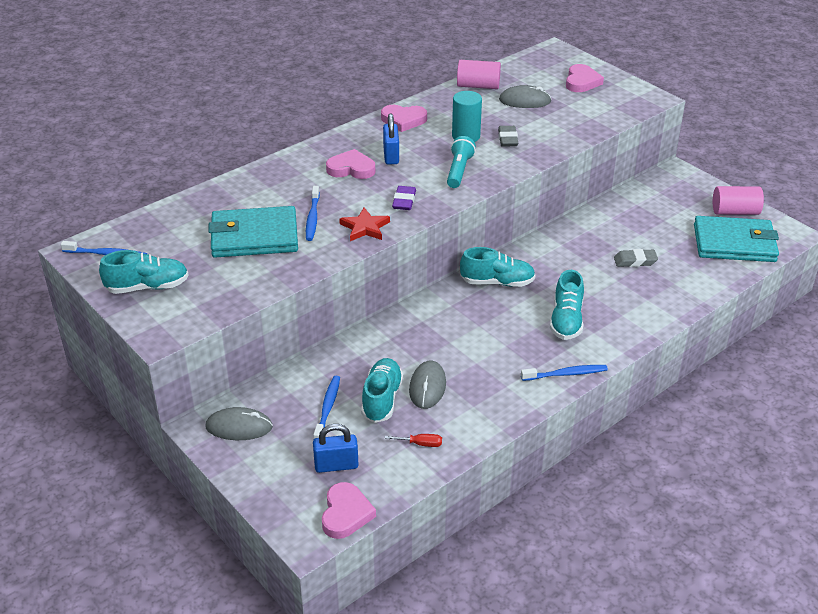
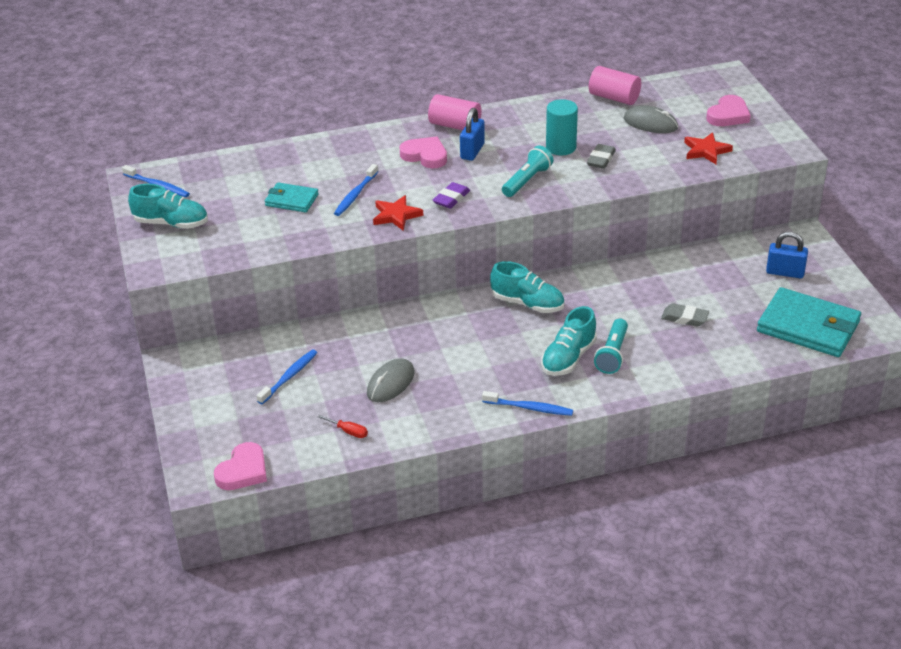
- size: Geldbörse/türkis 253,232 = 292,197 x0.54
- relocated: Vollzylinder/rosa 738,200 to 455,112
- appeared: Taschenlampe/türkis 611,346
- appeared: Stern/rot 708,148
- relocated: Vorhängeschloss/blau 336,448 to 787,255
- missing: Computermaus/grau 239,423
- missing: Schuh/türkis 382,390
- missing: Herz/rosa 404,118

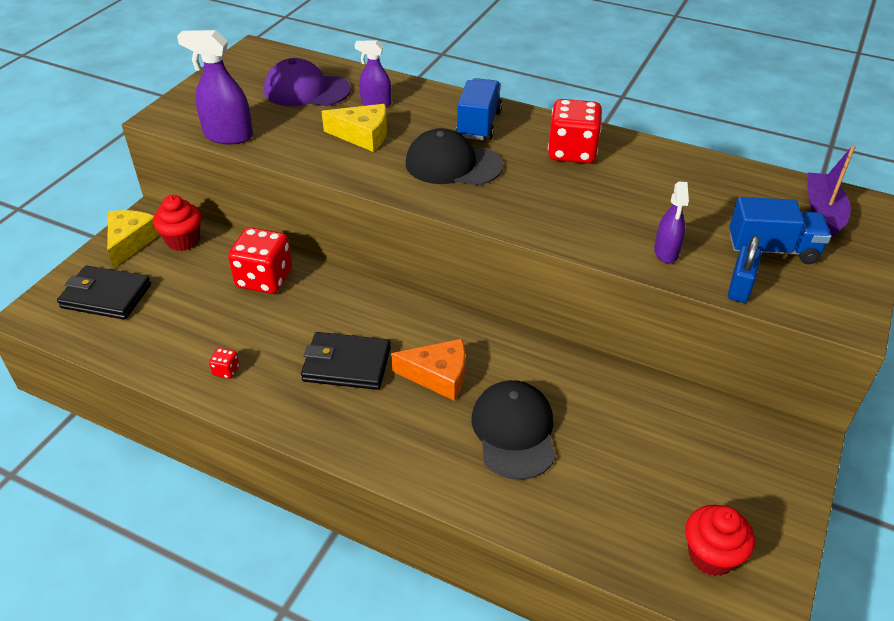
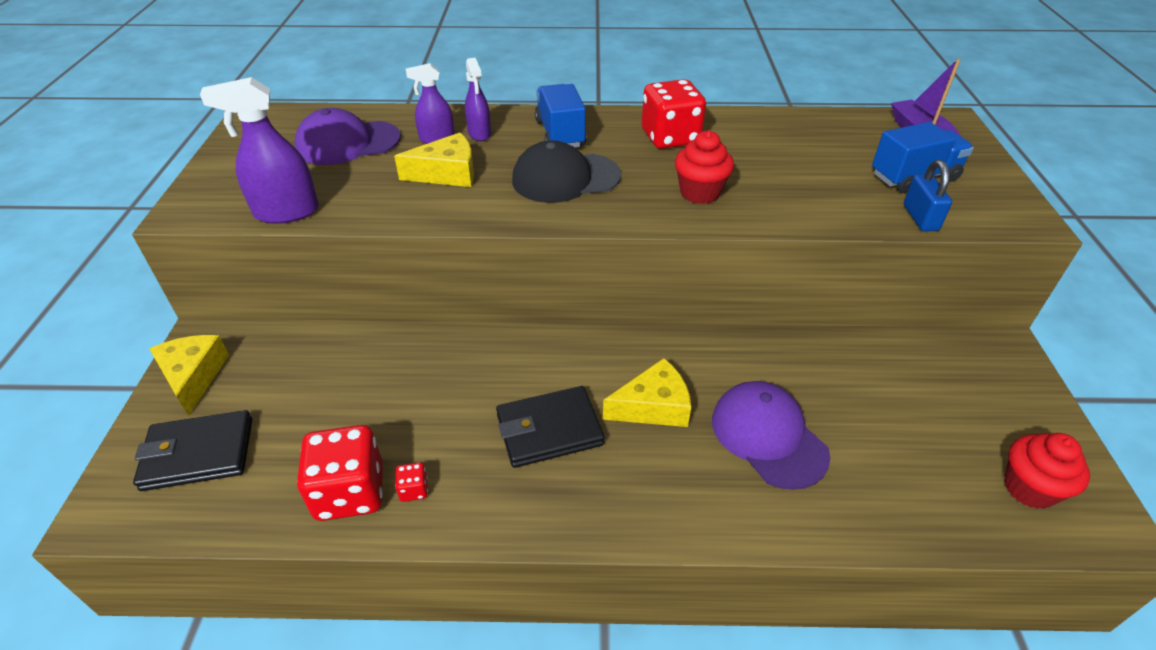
- relocated: Spielwürfel/rot 260,260 to 340,473
- relocated: Sprühflasche/lila 671,222 to 478,99
- colour: Käse/orange 428,370 to Käse/gelb 647,392
- relocated: Muffin/rot 177,223 to 704,167
- colour: Kappe/schwarz 513,430 to Kappe/lila 771,435

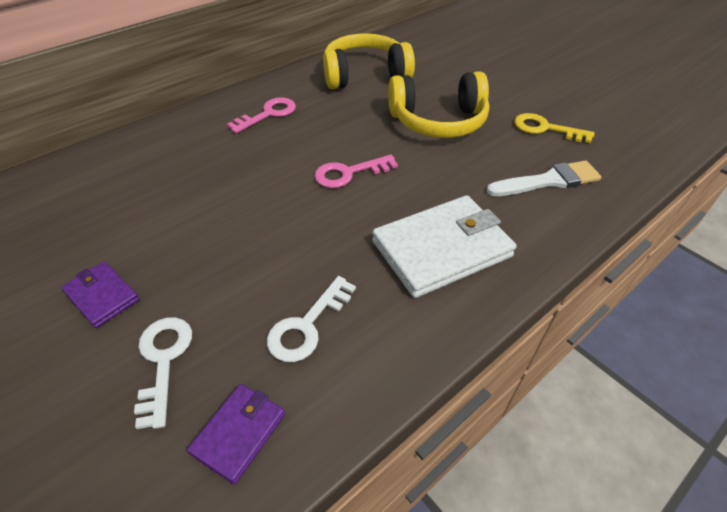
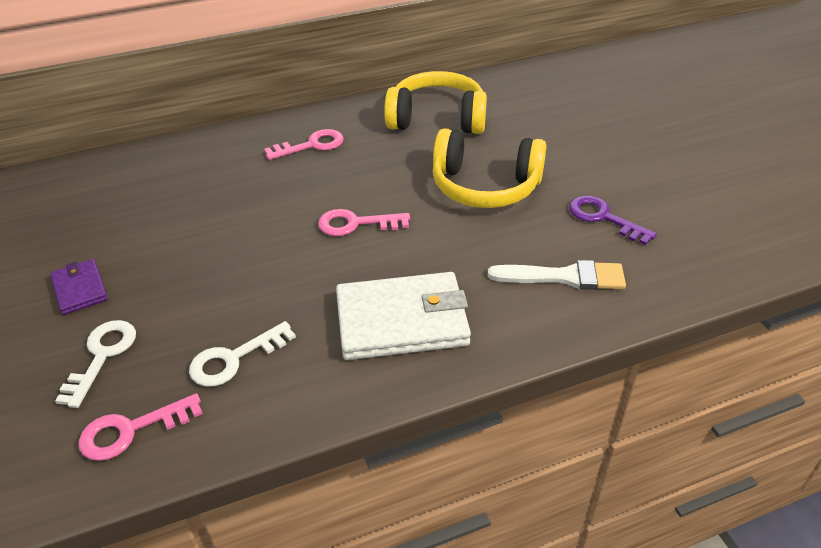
- exchanged: Geldbörse/lila 236,434 to Schlüssel/rosa 141,427
- colour: Schlüssel/gelb 554,128 to Schlüssel/lila 613,220

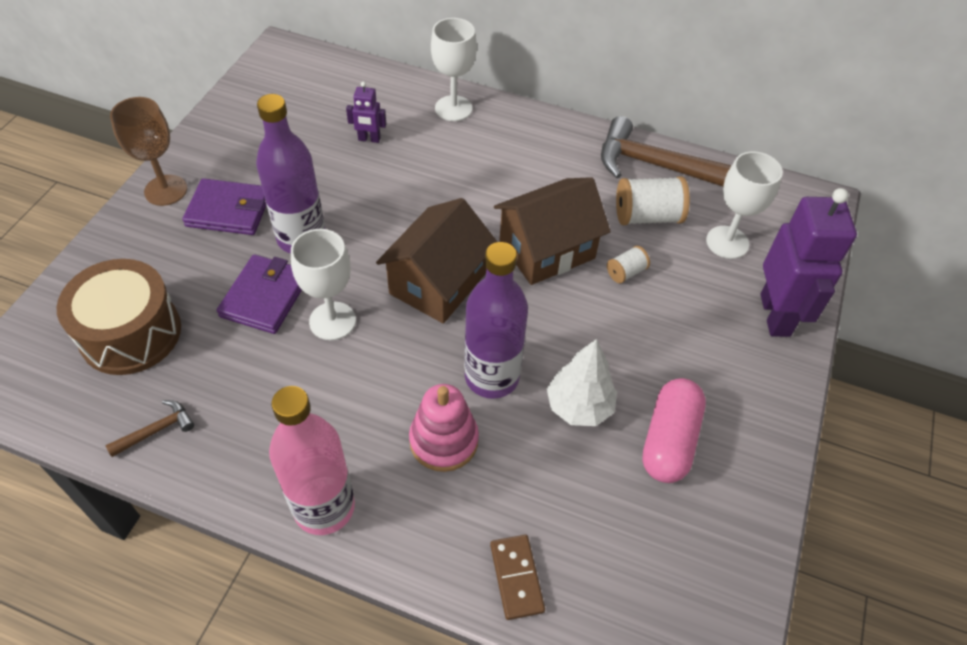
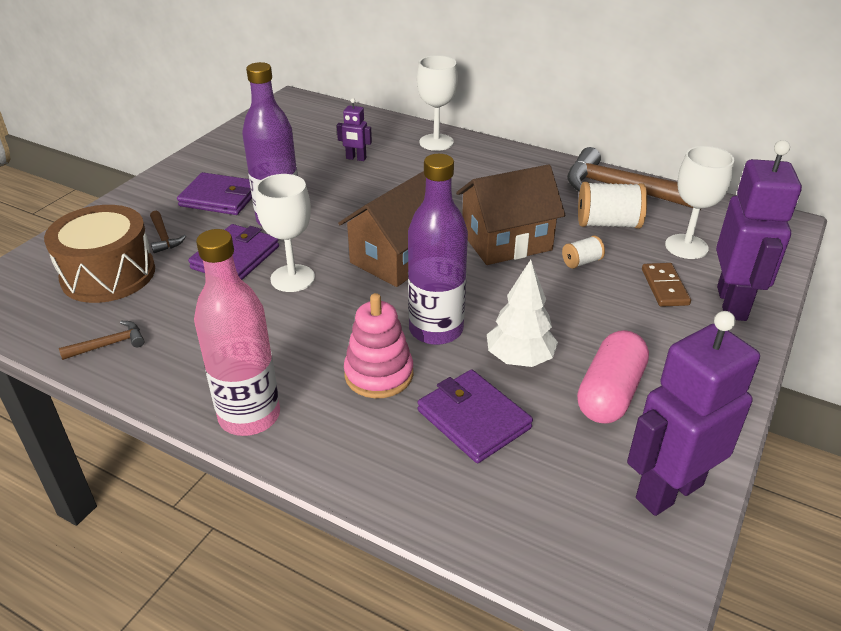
- appeared: Hammer/braun 168,232
- appeared: Geldbörse/lila 475,416
- appeared: Roboter/lila 693,413
- relocated: Dominostein/braun 517,577 to 666,285
- missing: Kelch/braun 148,151

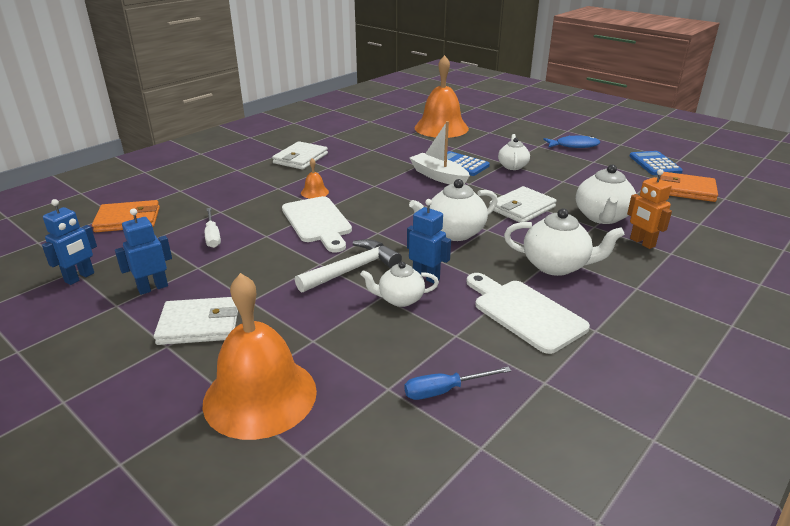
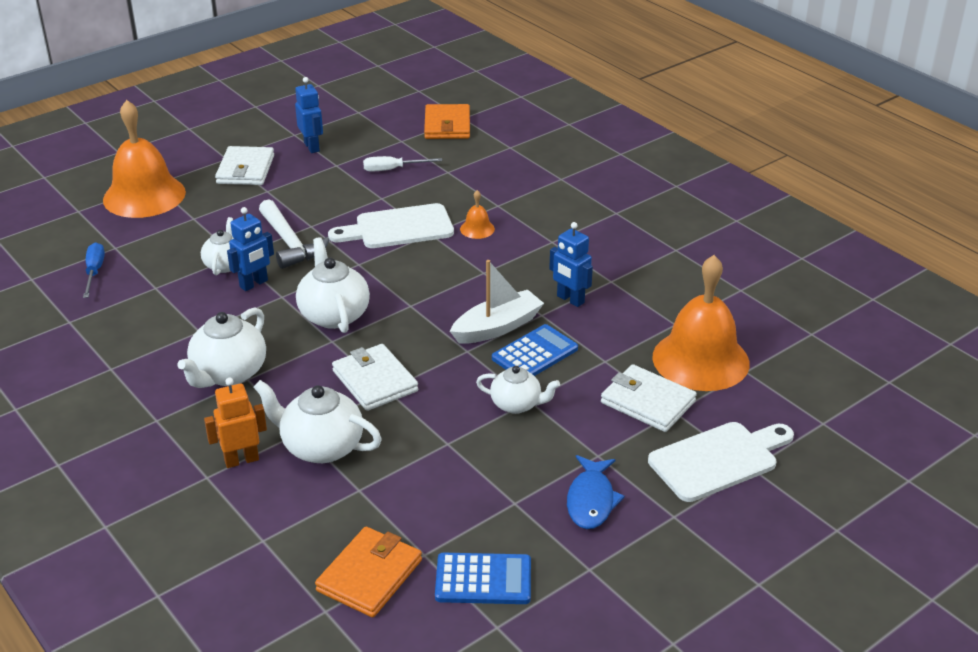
- relocated: Roboter/blau 69,242 to 571,264
- relocated: Geldbörse/weiß 300,155 to 649,398
- relocated: Schneidebrett/weiß 528,313 to 721,462

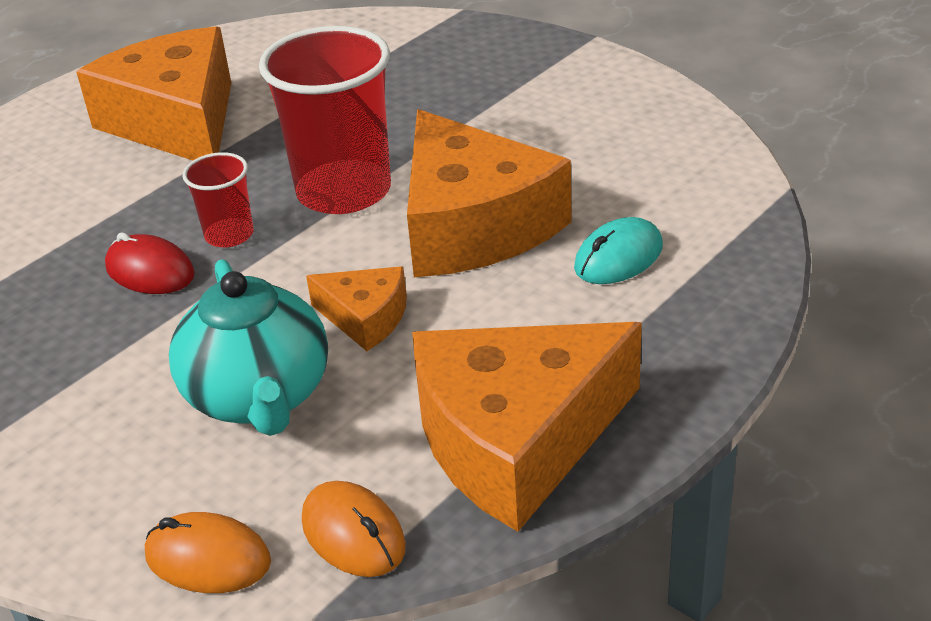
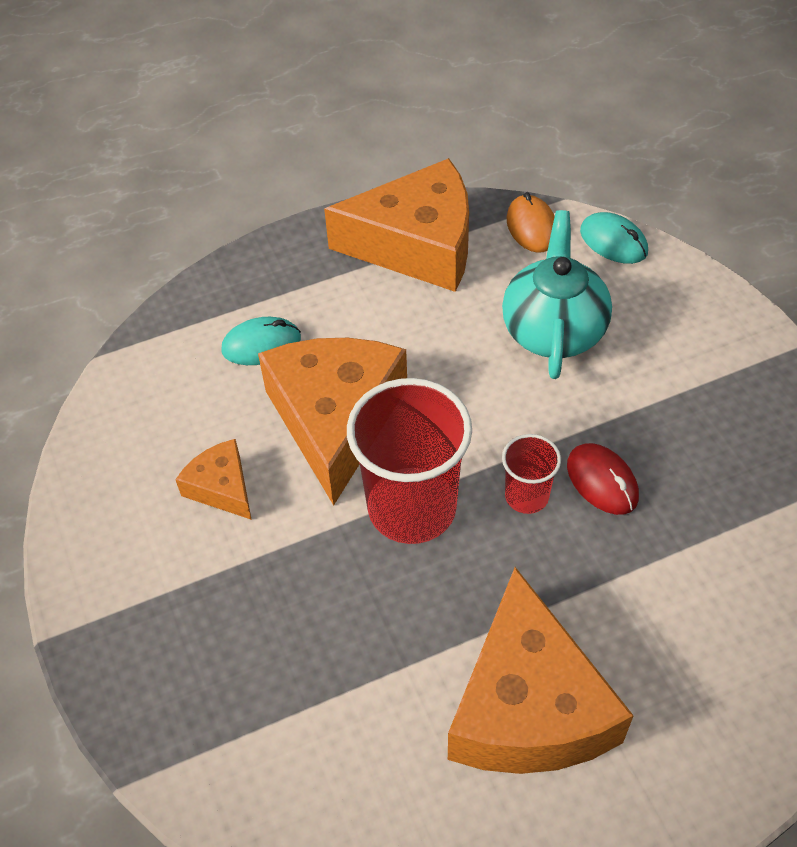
- relocated: Käse/orange 356,308 to 213,479
- colour: Computermaus/orange 208,552 to Computermaus/türkis 614,238

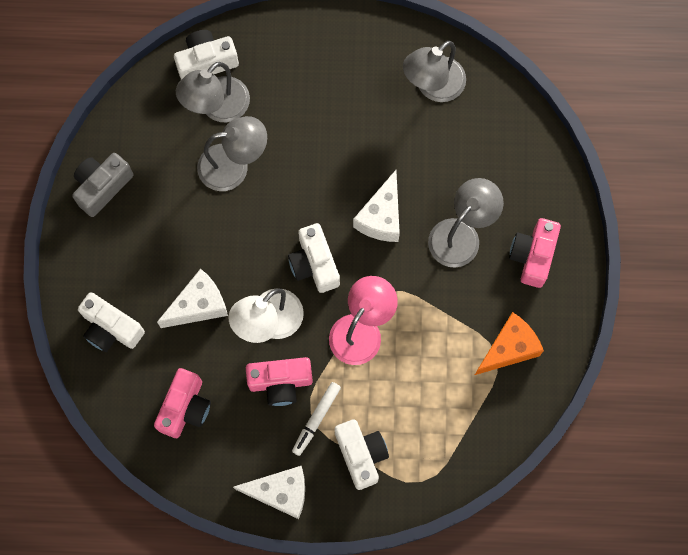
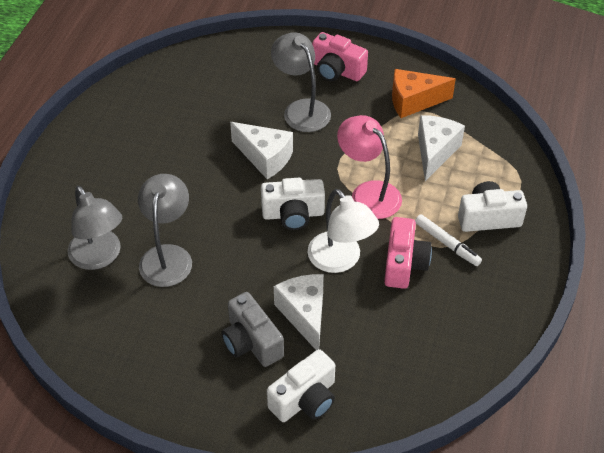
- relocated: Kamera/grau 102,185 to 252,329
- spun: Käse/orange 509,343 = 424,93 75 degrees counterclockwise
- relocated: Käse/weiß 269,492 to 441,148
- missing: Kamera/rosa 182,403
- missing: Kamera/weiß 206,55
- missing: Lampe/grau 434,71

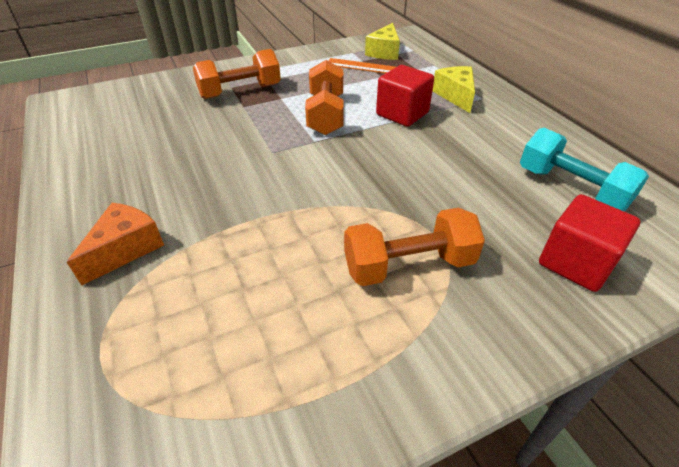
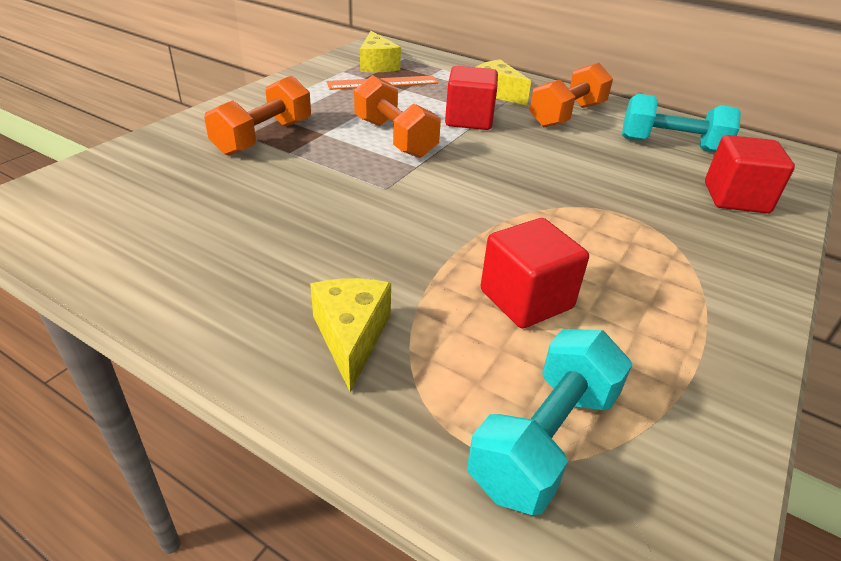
- colour: Käse/orange 115,244 to Käse/gelb 350,335
- appeared: Hantel/türkis 549,422
- appeared: Kubus/rot 535,273
- relocated: Hantel/orange 414,247 to 571,95

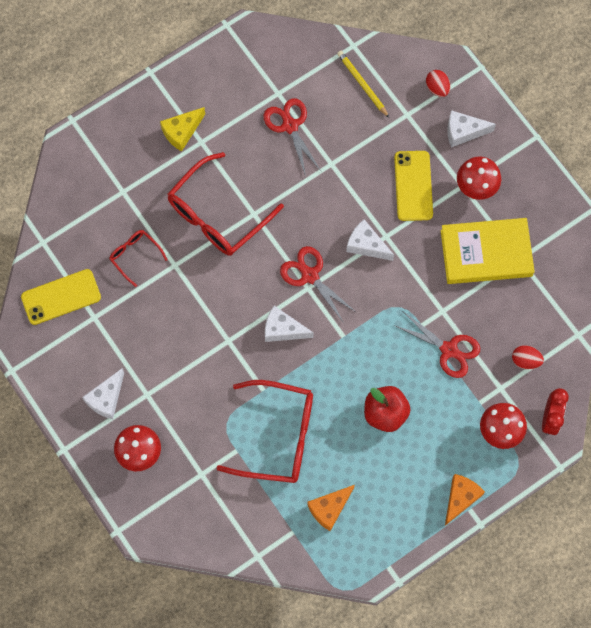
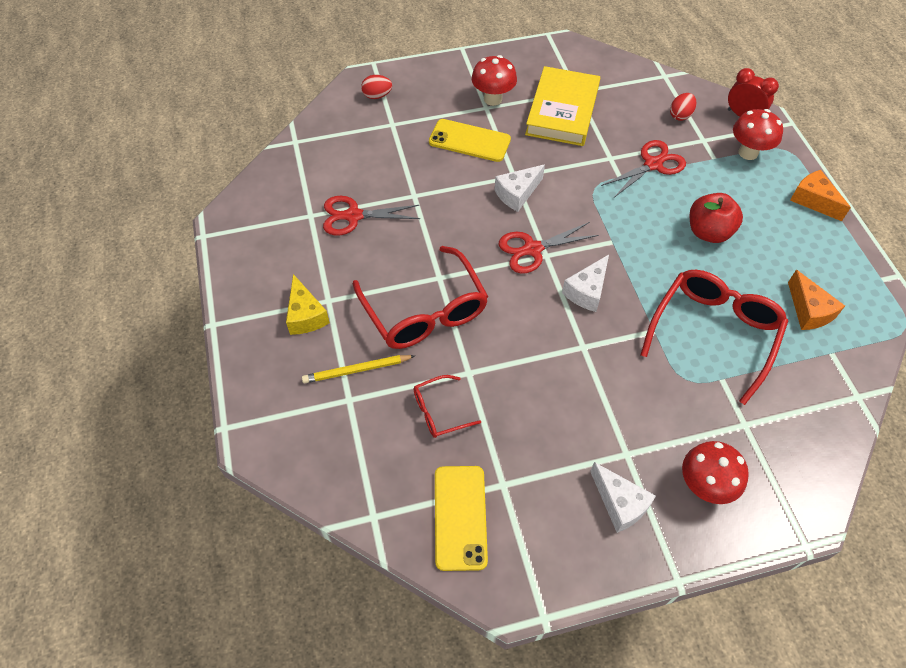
- relocated: Bleistift/gelb 363,84 to 358,369
- missing: Käse/weiß 471,129

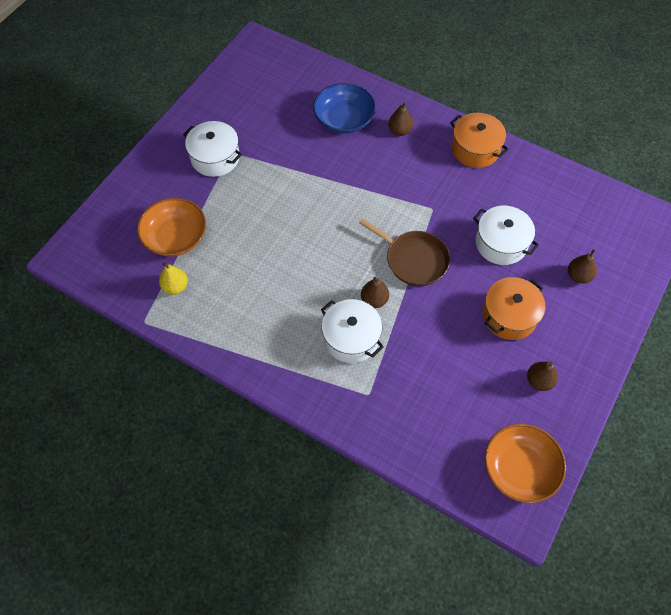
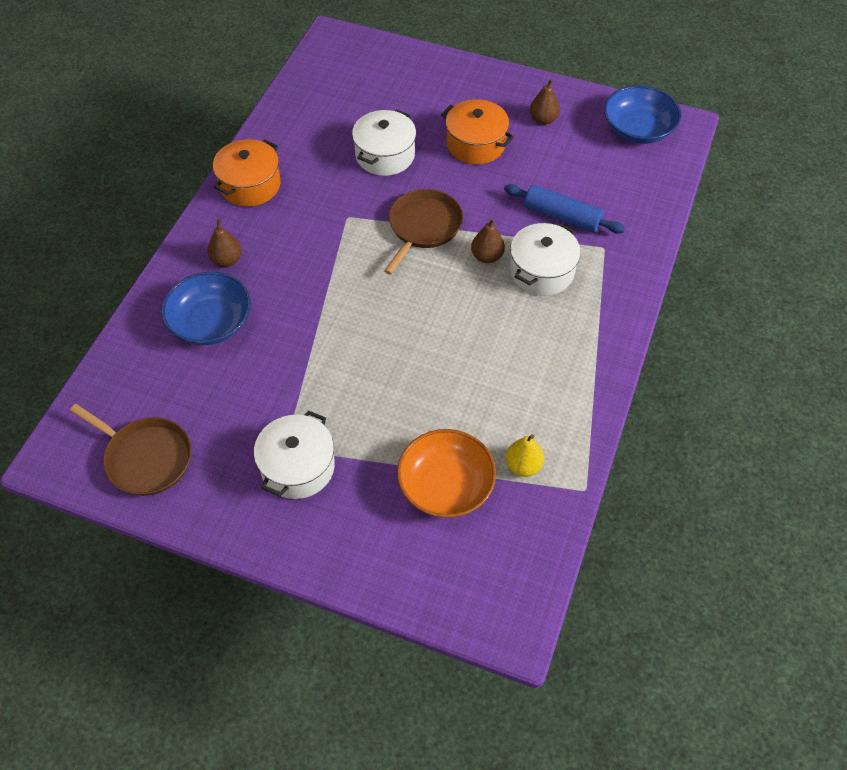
- appeared: Pfanne/braun 131,450
- appeared: Nudelholz/blau 564,209
- colour: Schüssel/orange 525,463 to Schüssel/blau 642,114
- missing: Birne/braun 582,266

